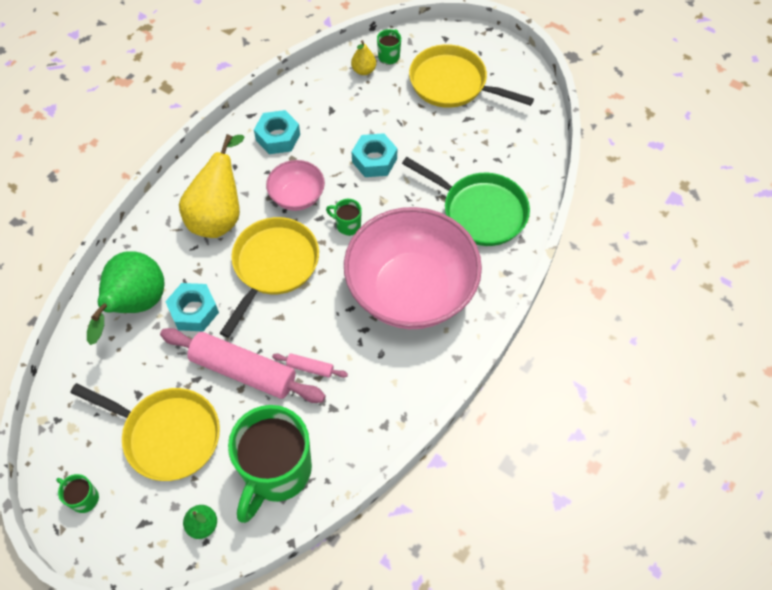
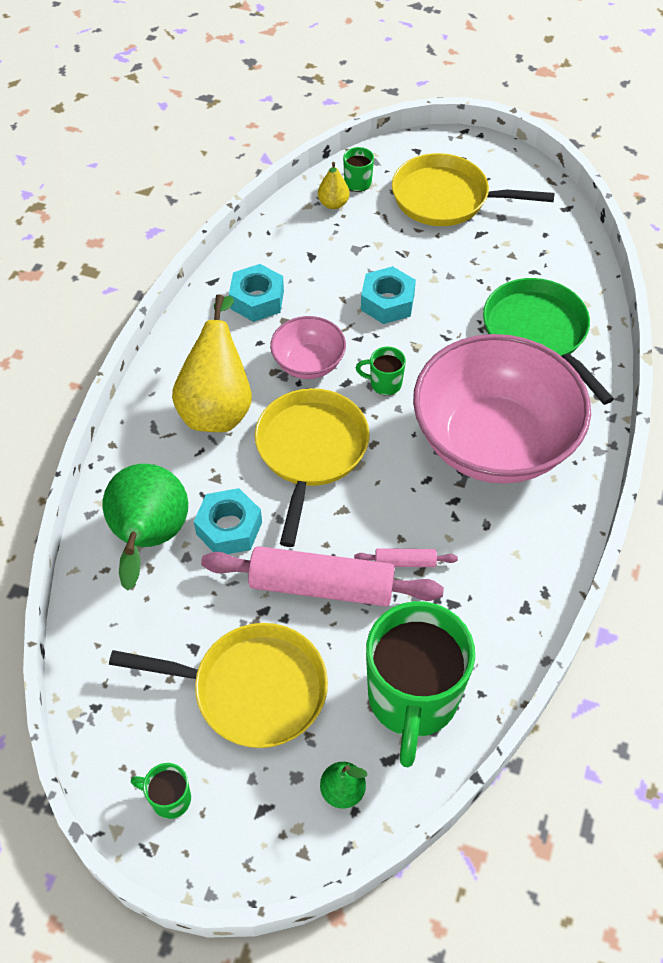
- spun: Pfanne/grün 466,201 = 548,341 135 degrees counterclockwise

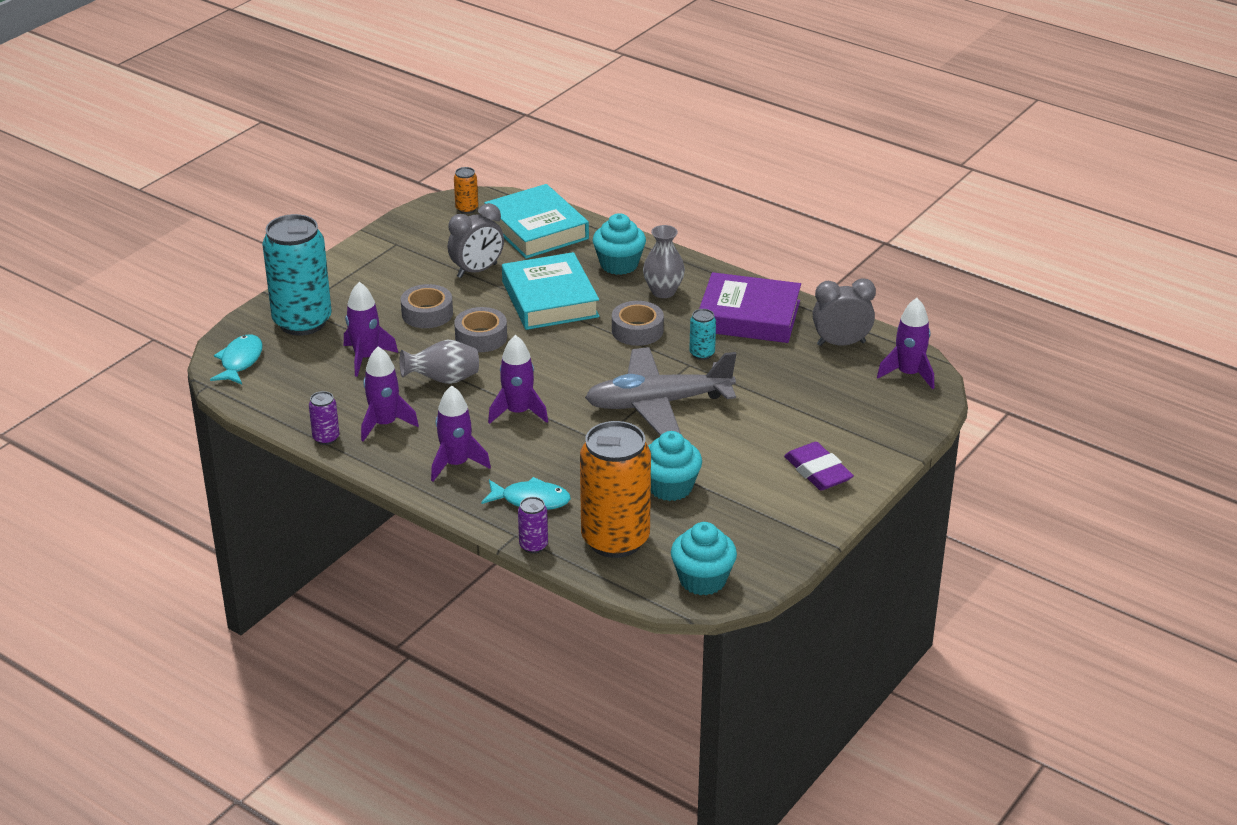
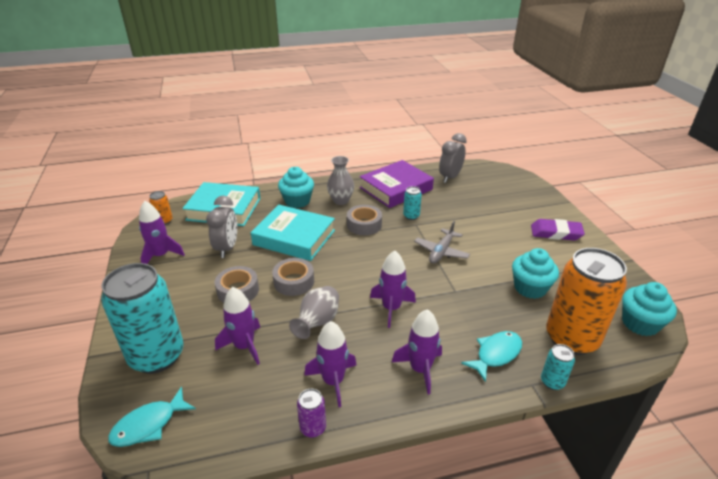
- spun: Fisch/türkis 236,359 = 152,417 90 degrees counterclockwise
- relocated: Rakete/lila 905,343 to 162,232
- size: Flugzeug/grau 660,391 = 442,242 x0.55
- colour: Dose/lila 533,525 to Dose/türkis 558,367

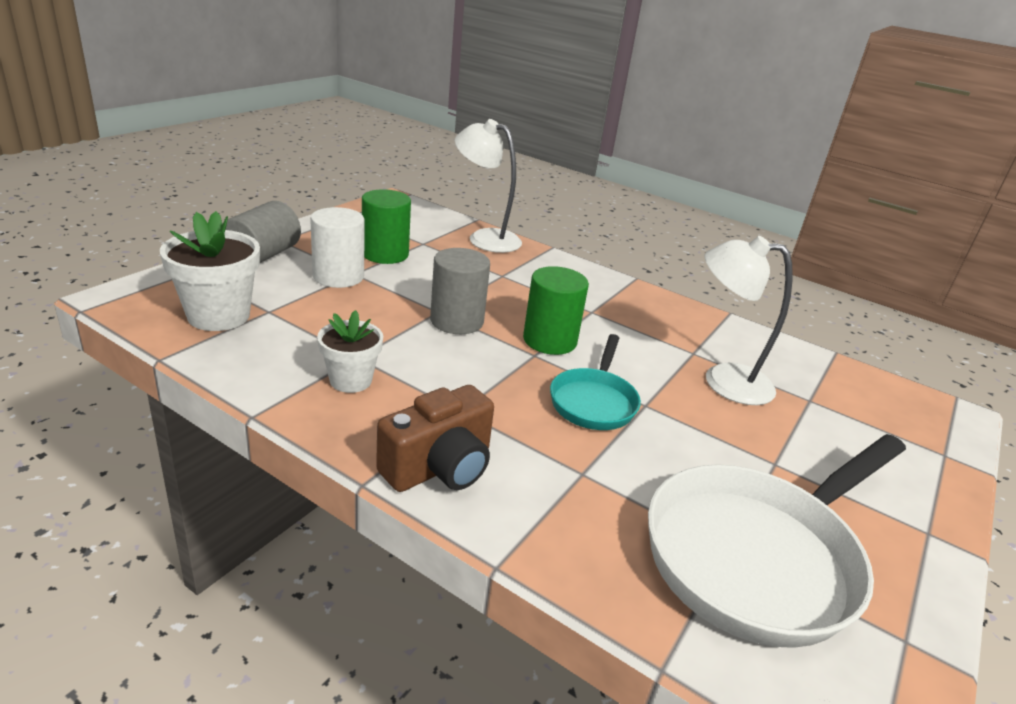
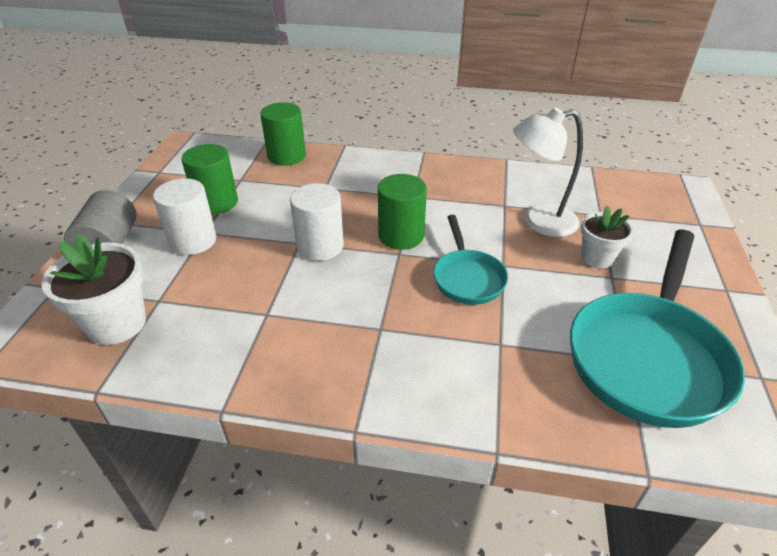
- exchanged: Lampe/weiß 488,186 to Vollzylinder/grün 283,134
- colour: Vollzylinder/grau 460,291 to Vollzylinder/weiß 317,222
- colour: Pfanne/weiß 777,541 to Pfanne/türkis 657,329
- relocated: Blumentopf/weiß 350,351 to 607,237
- missing: Kamera/braun 435,438

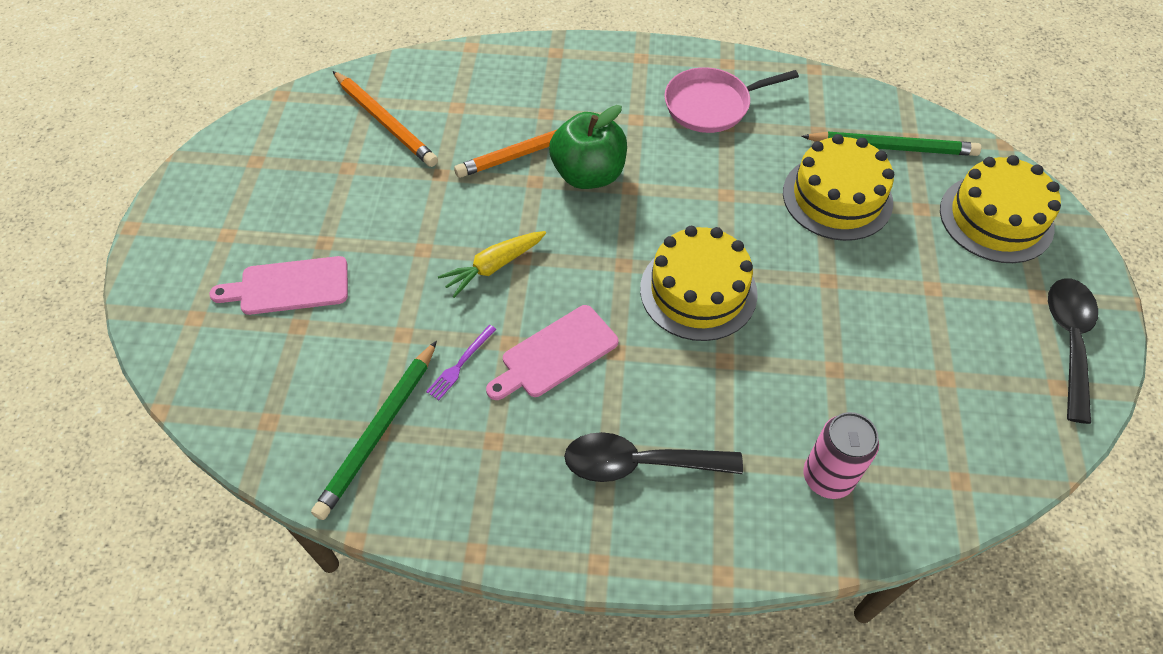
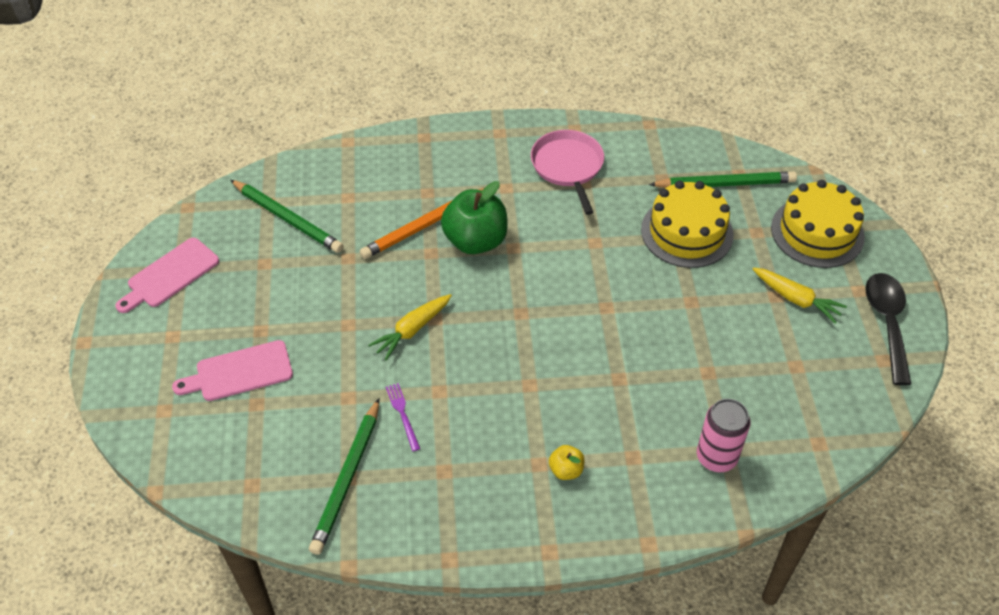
- relocated: Schneidebrett/rosa 552,352 to 167,275
- colour: Bleistift/orange 385,119 to Bleistift/grün 287,216
- spun: Gabel/lila 461,362 = 403,417 135 degrees clockwise
- spun: Pfanne/rosa 731,100 = 567,172 105 degrees clockwise
- exchanged: Löffel/schwarz 653,457 to Apfel/gelb 567,462
- appeared: Karotte/gelb 800,295
- missing: Kuchen/gelb 699,283

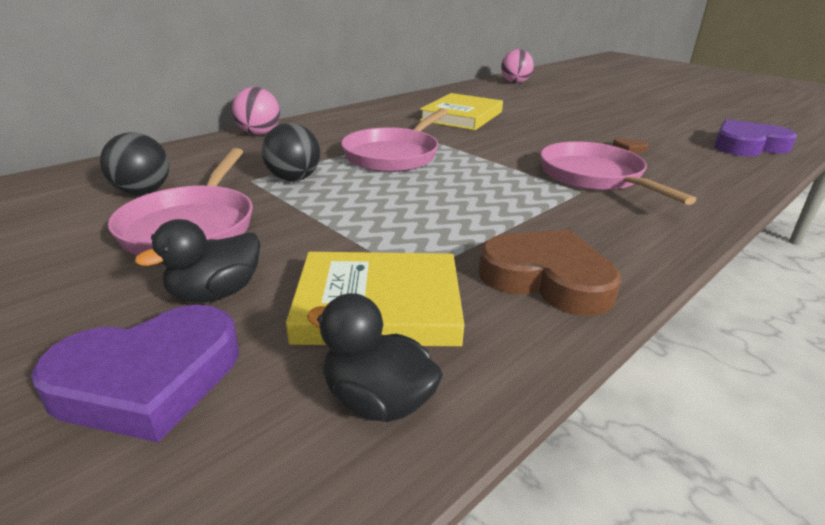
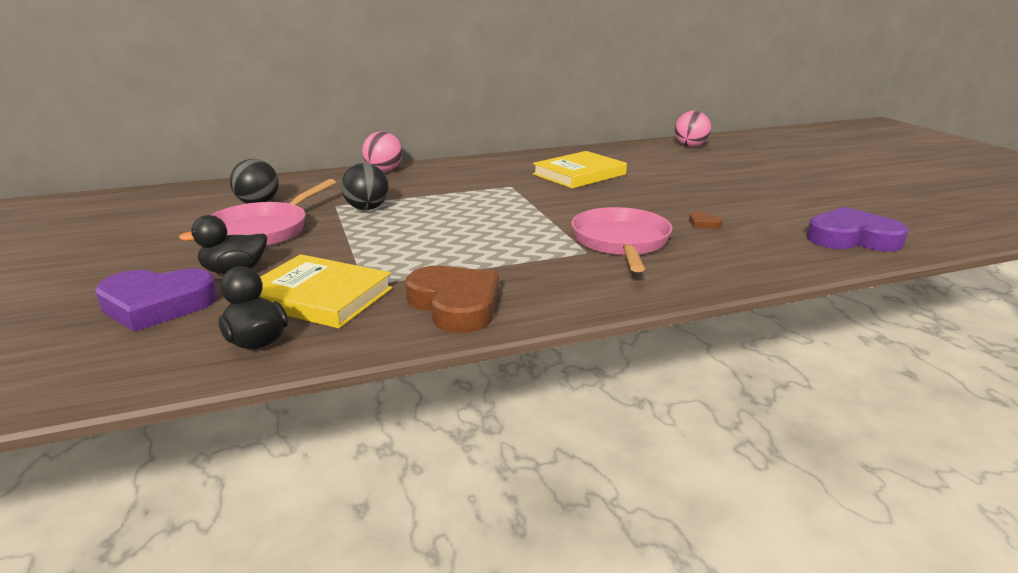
- missing: Pfanne/rosa 394,140

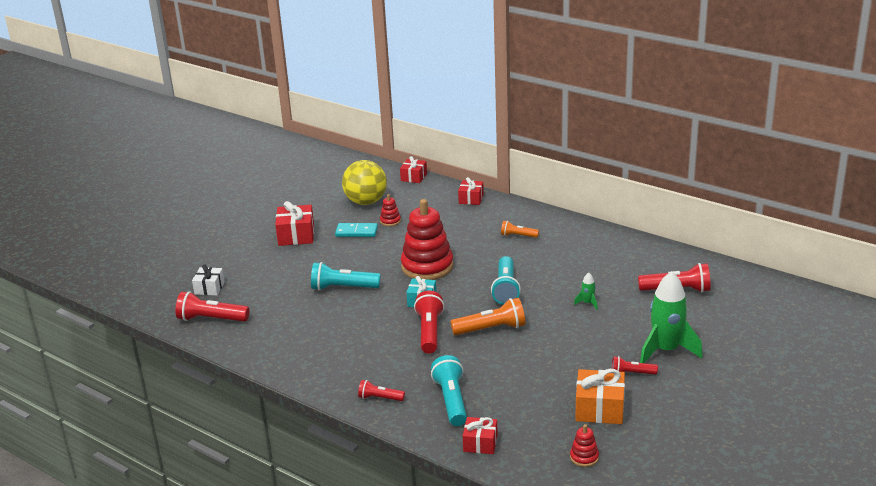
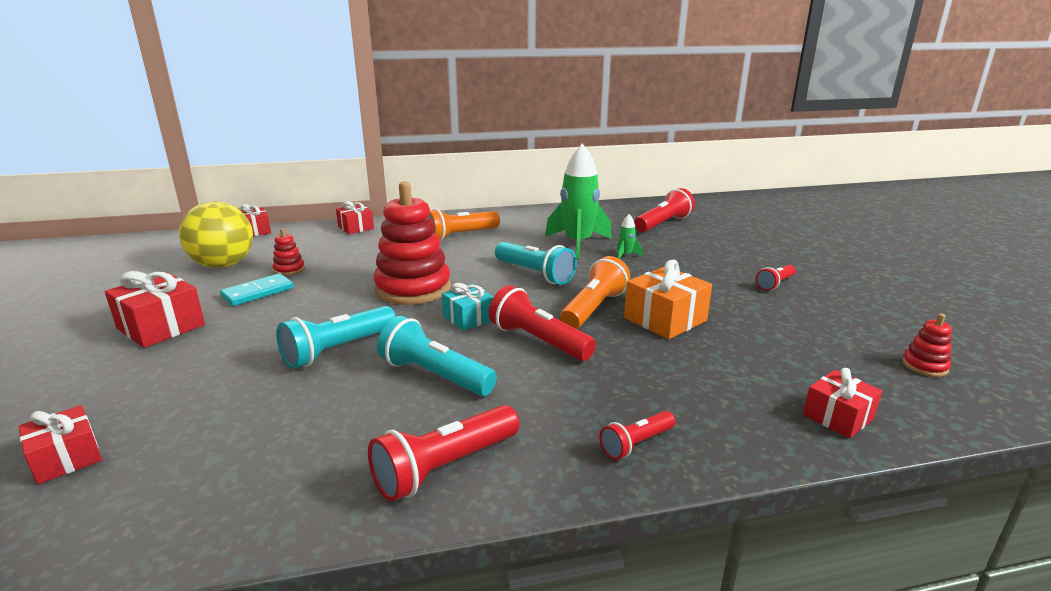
- colour: Geschenk/weiß 208,280 to Geschenk/rot 60,444
- relocated: Taschenlampe/rot 212,306 to 444,453
- relocated: Taschenlampe/türkis 449,390 to 437,356
- size: Taschenlampe/orange 520,229 = 464,225 x1.72
- relocated: Rakete/grün 671,317 to 578,201
- relocated: Geschenk/orange 600,396 to 668,299

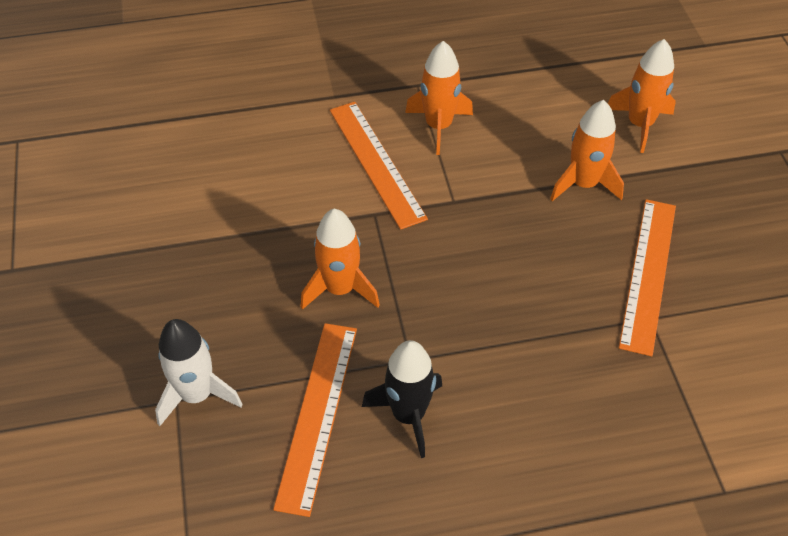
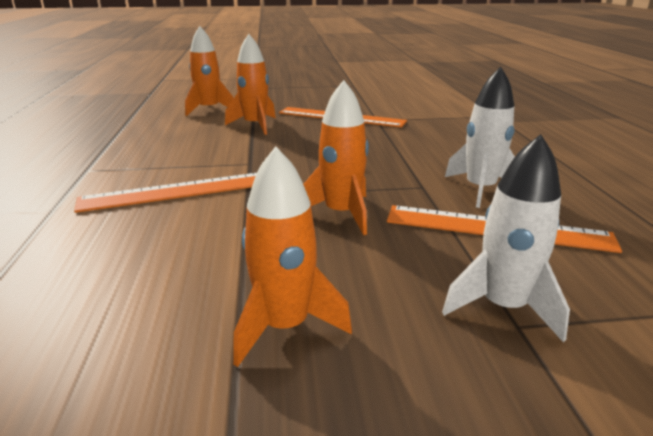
- relocated: Rakete/orange 439,98 to 292,256
- colour: Rakete/schwarz 402,399 to Rakete/weiß 480,137

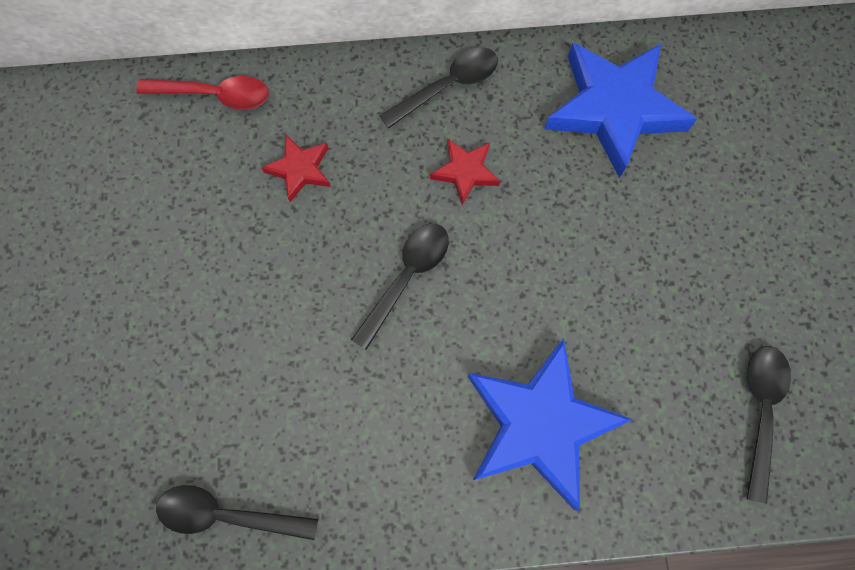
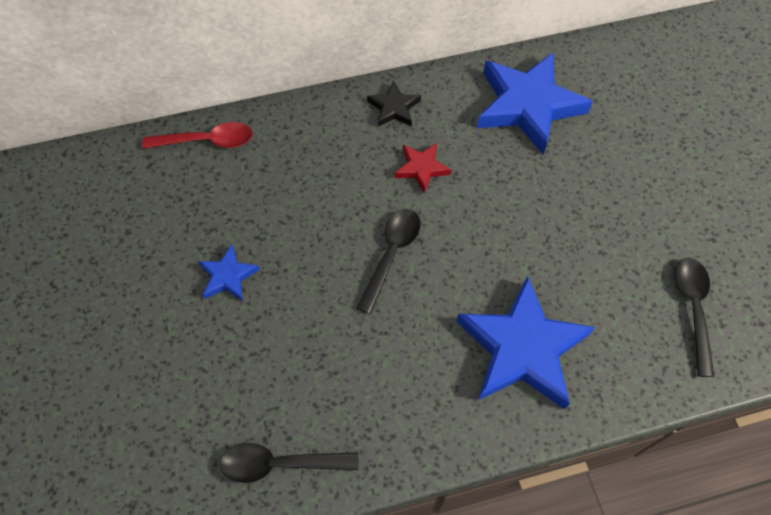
- appeared: Stern/blau 229,273
- exchanged: Löffel/schwarz 439,87 to Stern/schwarz 394,104
- missing: Stern/rot 296,168

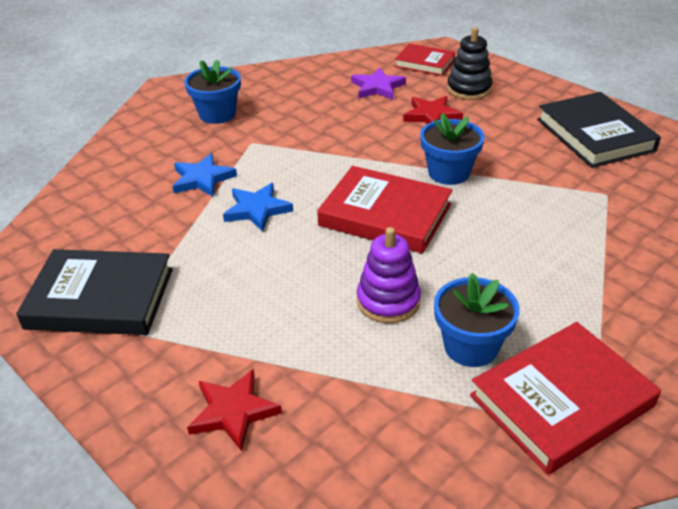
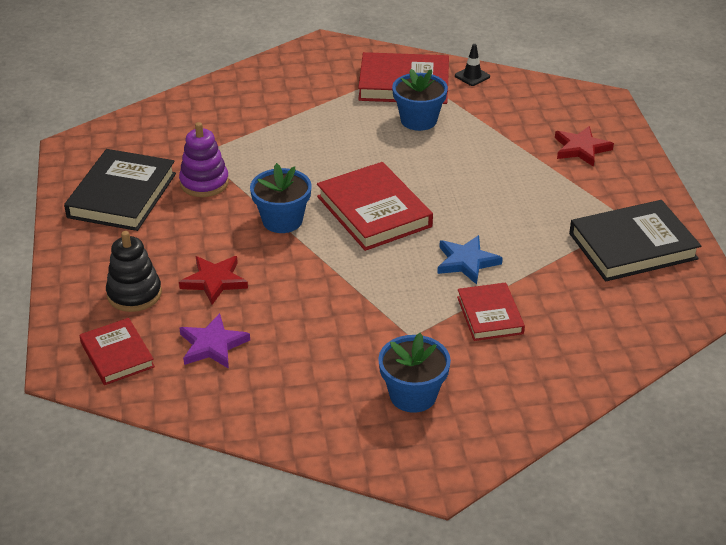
- relocated: Stapelspielzeug/lila 389,275 to 204,159
- appeared: Leitkegel/schwarz 472,65
- exchanged: Stern/blau 204,175 to Buch/rot 491,311
- spun: Buch/schwarz 94,292 = 635,240 60 degrees counterclockwise

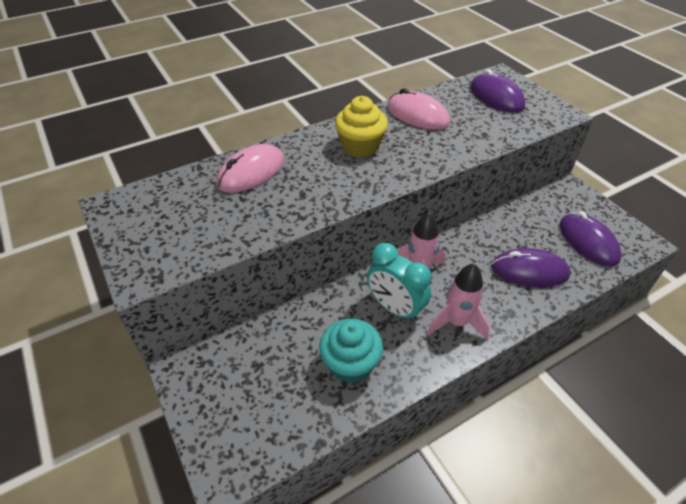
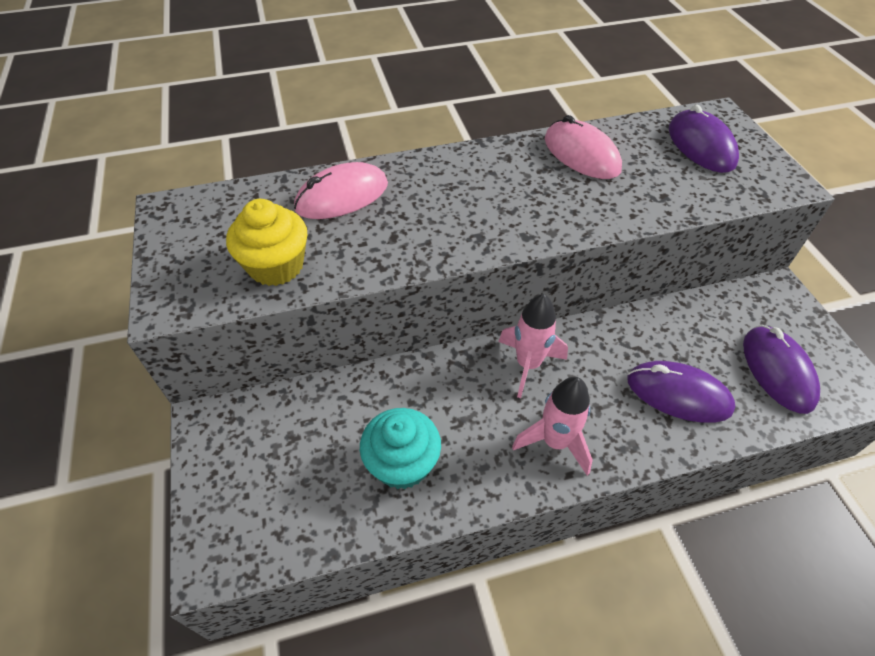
- relocated: Muffin/gelb 361,126 to 266,242
- missing: Wecker/türkis 399,282

